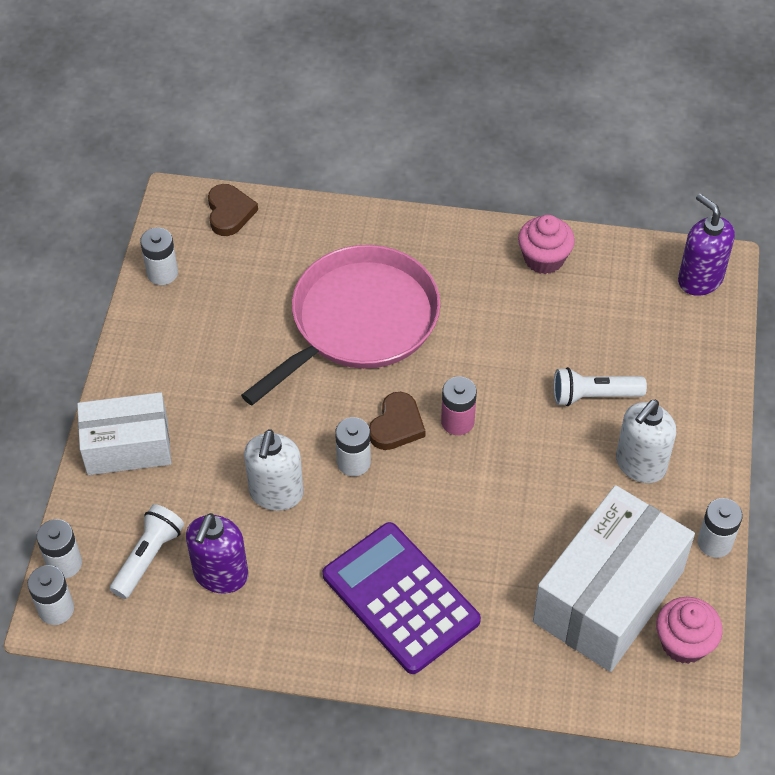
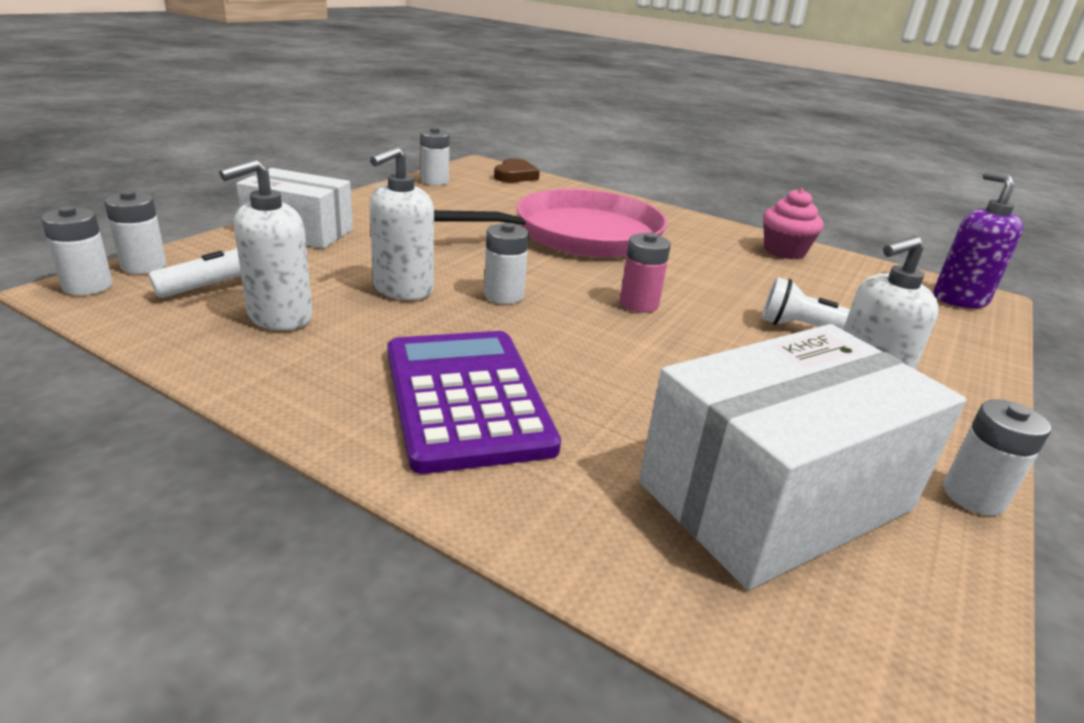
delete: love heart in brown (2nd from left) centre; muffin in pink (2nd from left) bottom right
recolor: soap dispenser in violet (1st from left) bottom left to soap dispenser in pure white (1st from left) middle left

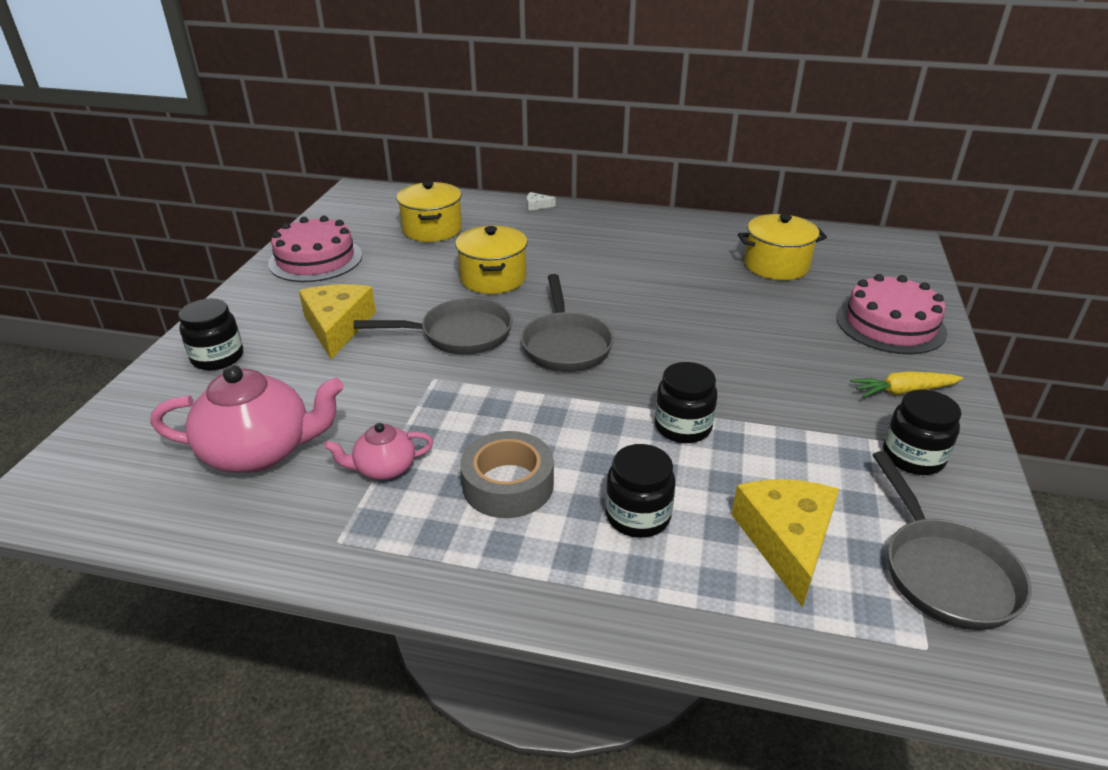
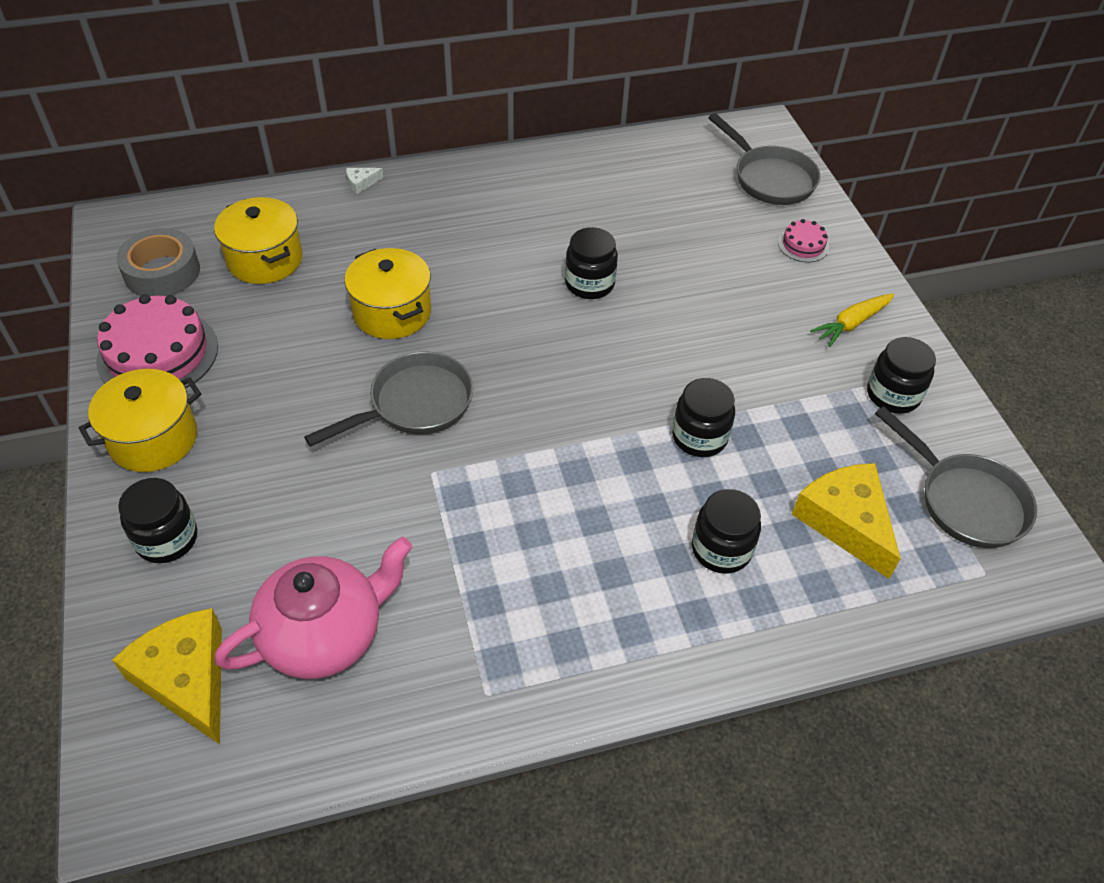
delete: teapot in pink (2nd from left) centre
insert: preserve jar in ebony (2nd from left) top centre
move: cheese in bright yellow (1st from left) middle left to bottom left; tape in ash-grey centre to top left; skillet in ash-grey (2nd from left) centre to top right; cooking pot in bright yellow (3rd from left in the first image) top right to cooking pot in bright yellow (1st from left) middle left
resize: layer cake in pink (2nd from left) middle right = top right x0.48

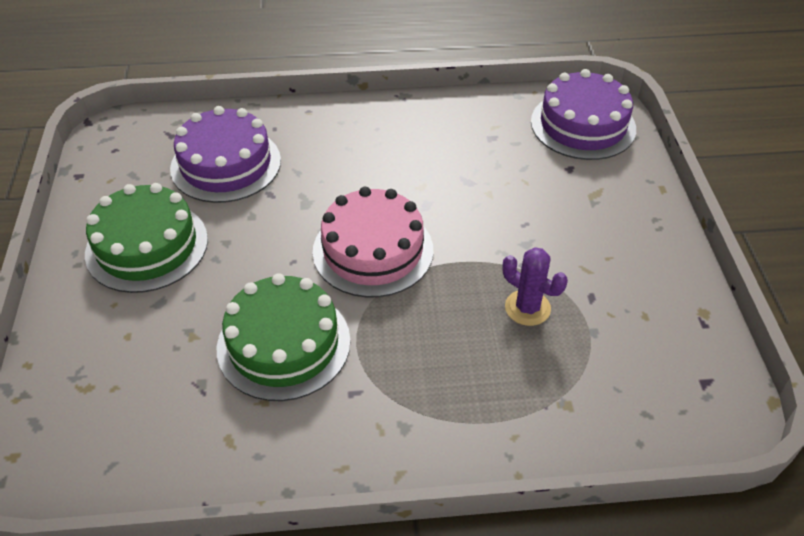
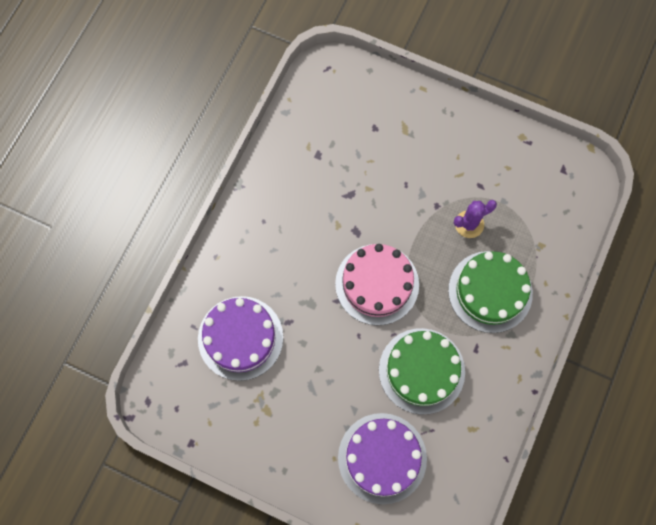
move: layer cake in leaf-green (1st from left in the first image) middle left to layer cake in leaf-green (2nd from left) middle right; layer cake in violet (2nd from left) top right to bottom centre

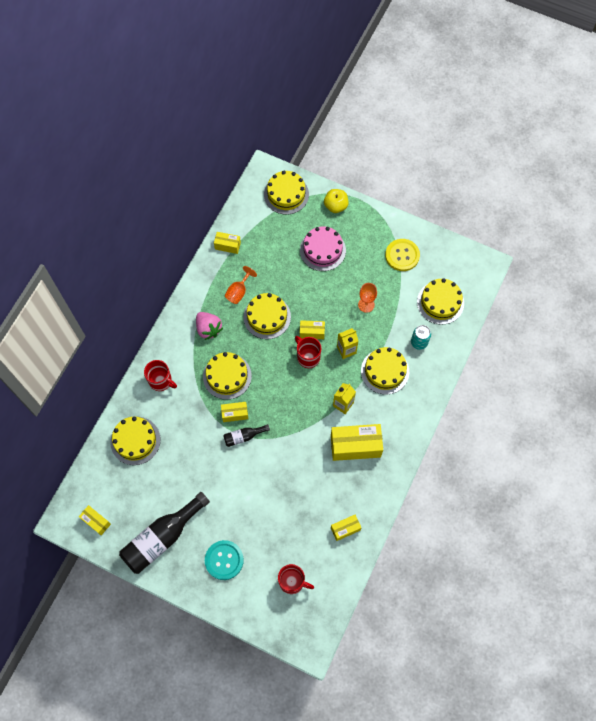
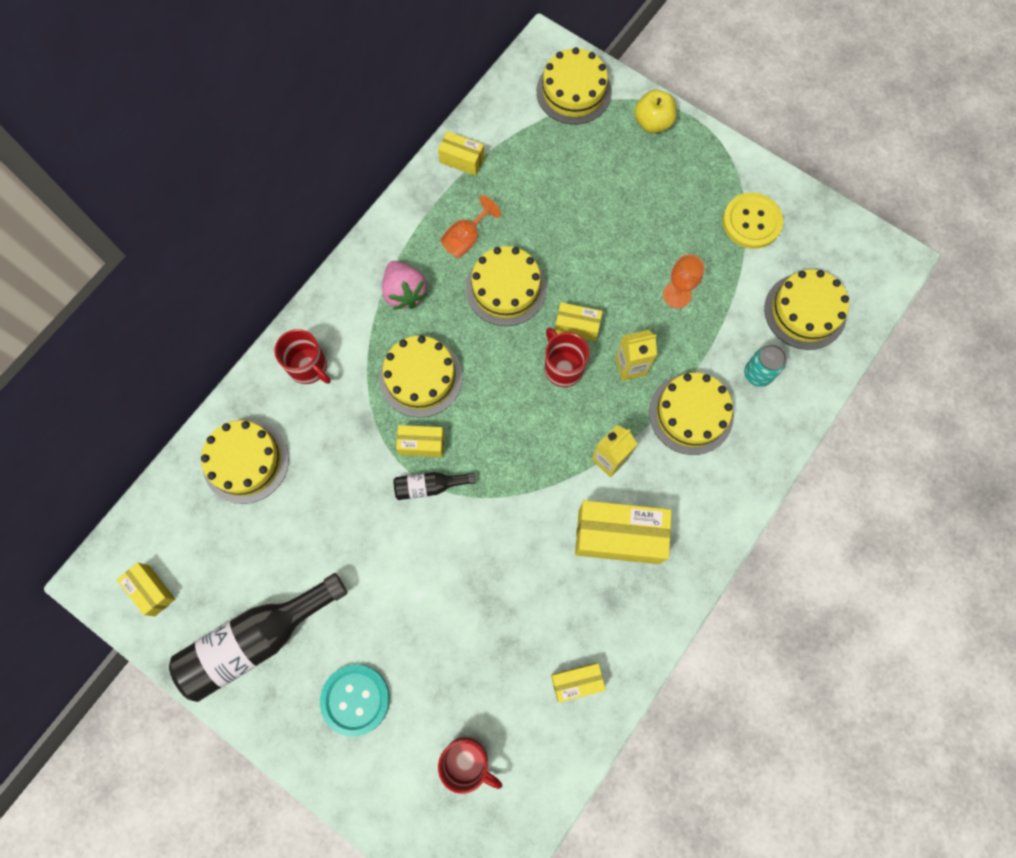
delete: layer cake in pink centre

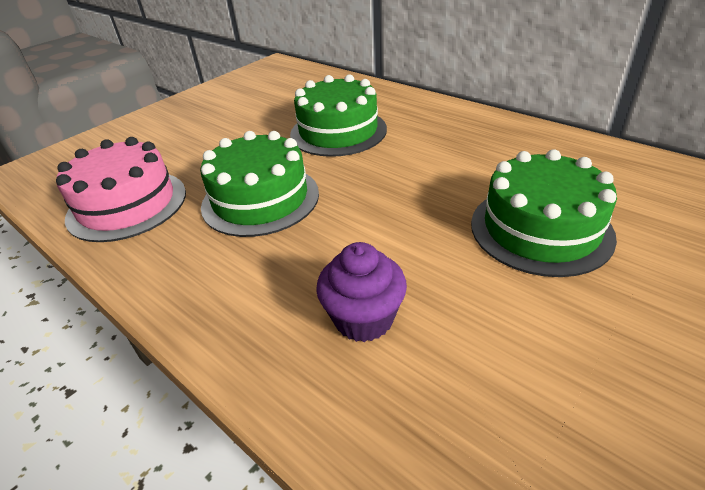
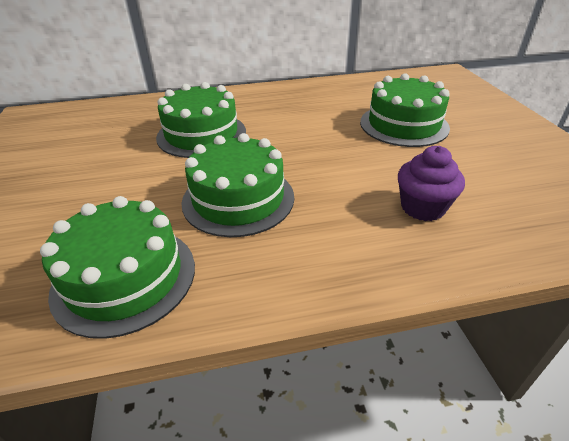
recolor: layer cake in pink middle left to layer cake in leaf-green (1st from left) middle left

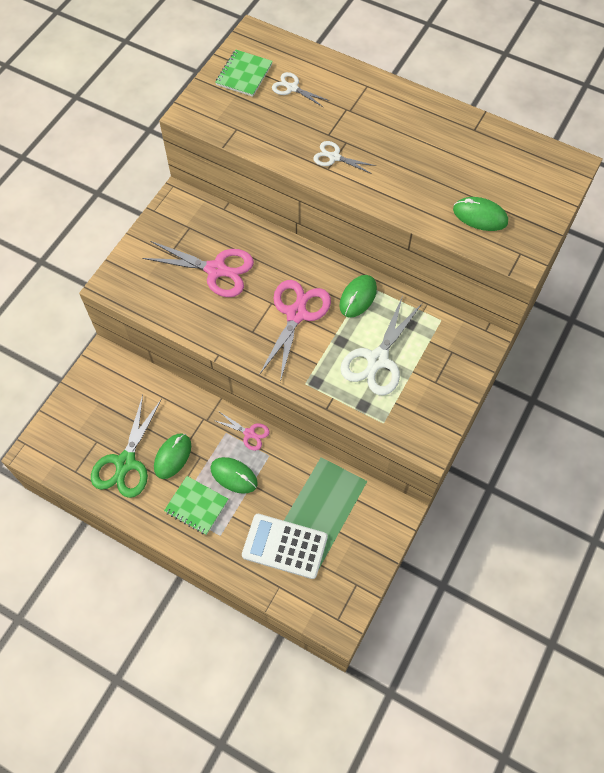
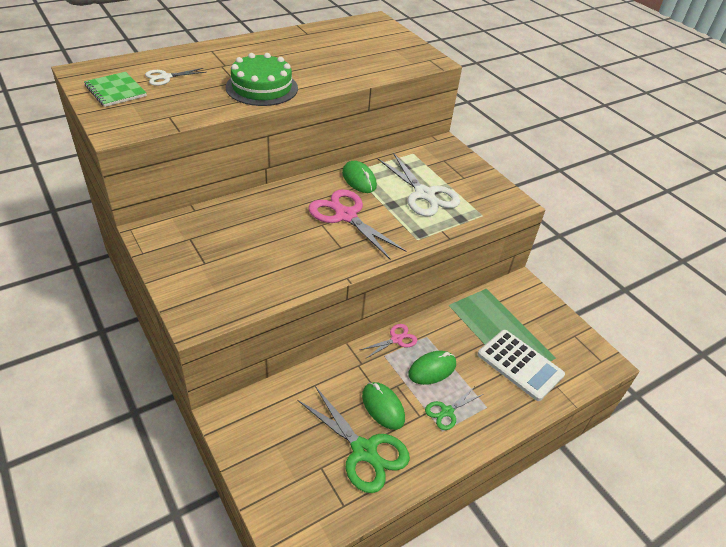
delete: shears in pink (1st from left) middle left; mouse in leaf-green (4th from left) top right
replace: notepad in leaf-green (1st from left) middle left to shears in leaf-green (2nd from left) bottom centre; shears in pure white (2nd from left) top centre to layer cake in leaf-green top centre
rotate: pocket calculator in pure white bottom centre = bottom right 90 degrees counterclockwise

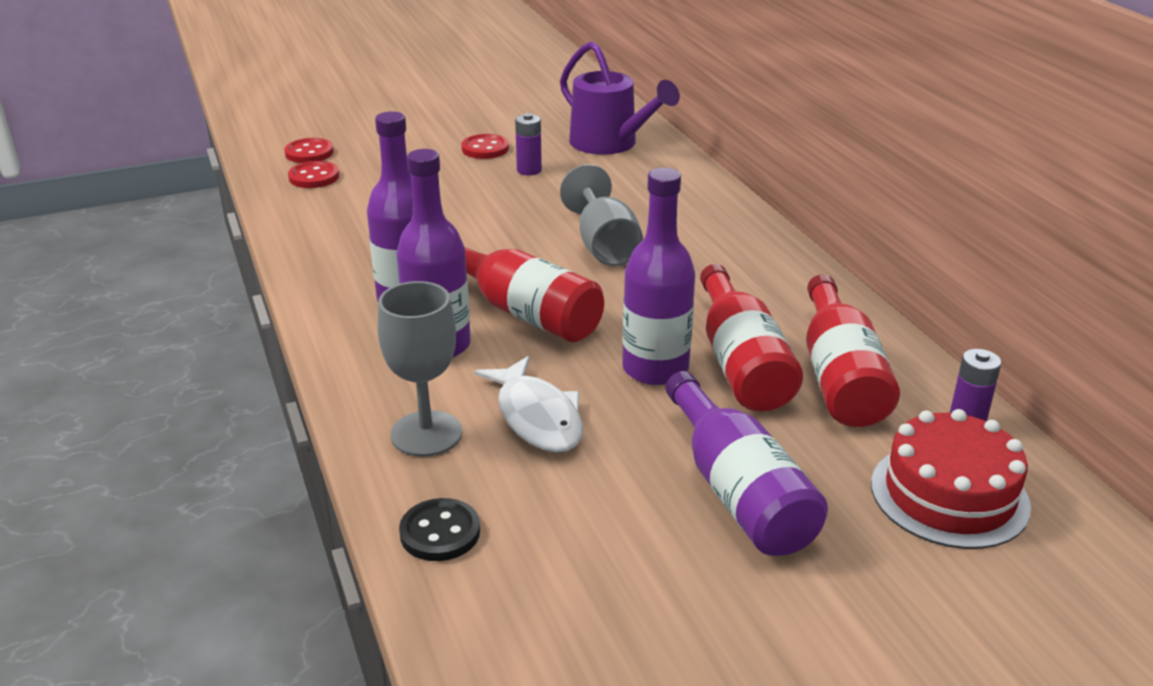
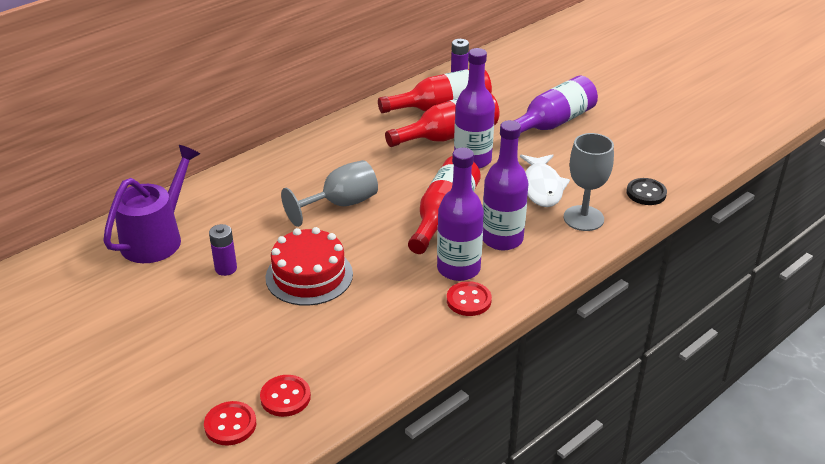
move: sewing button in scarlet (3rd from left) top centre to centre; layer cake in scarlet bottom right to centre
rotate: fish figure in pure white centre = centre 135 degrees clockwise

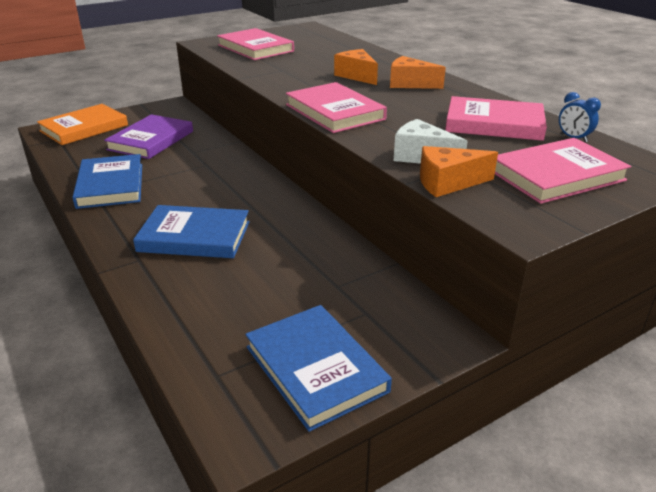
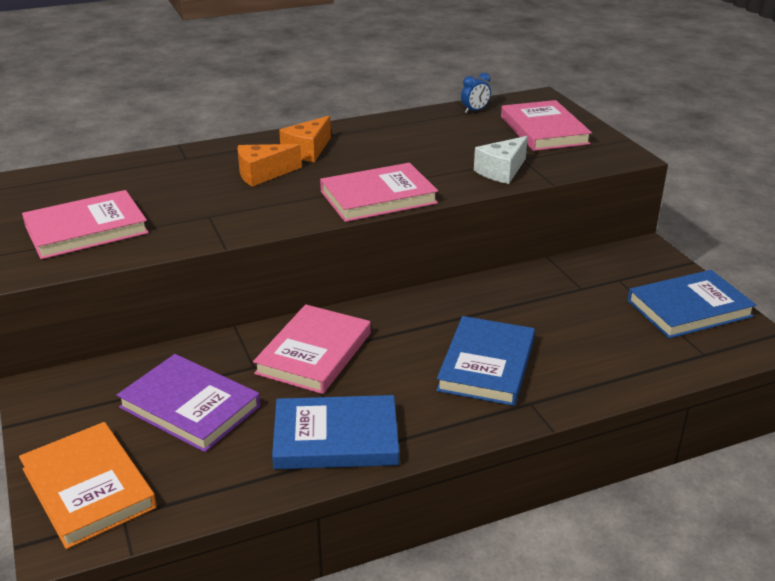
delete: cheese in orange-coloured (3rd from left) middle right
move: book in pink (3rd from left in the first image) top right to book in pink (2nd from left) centre

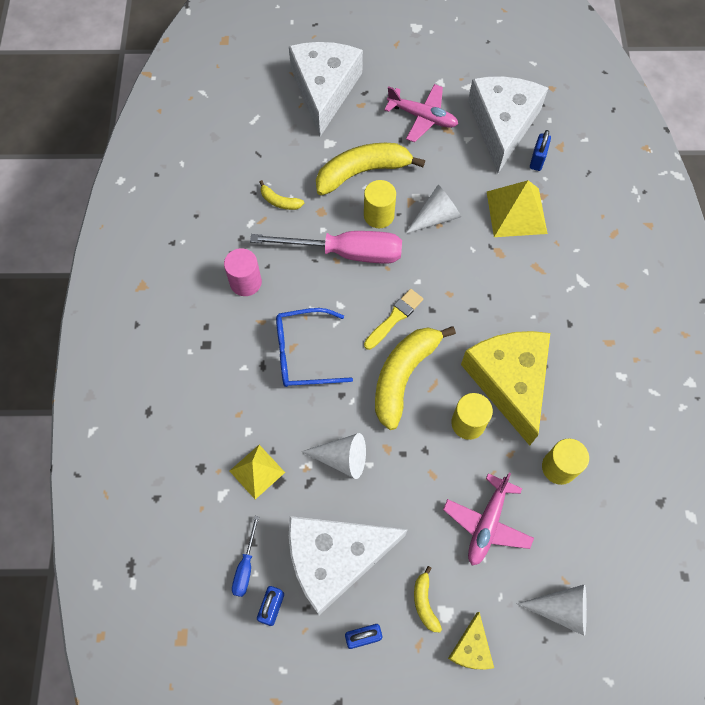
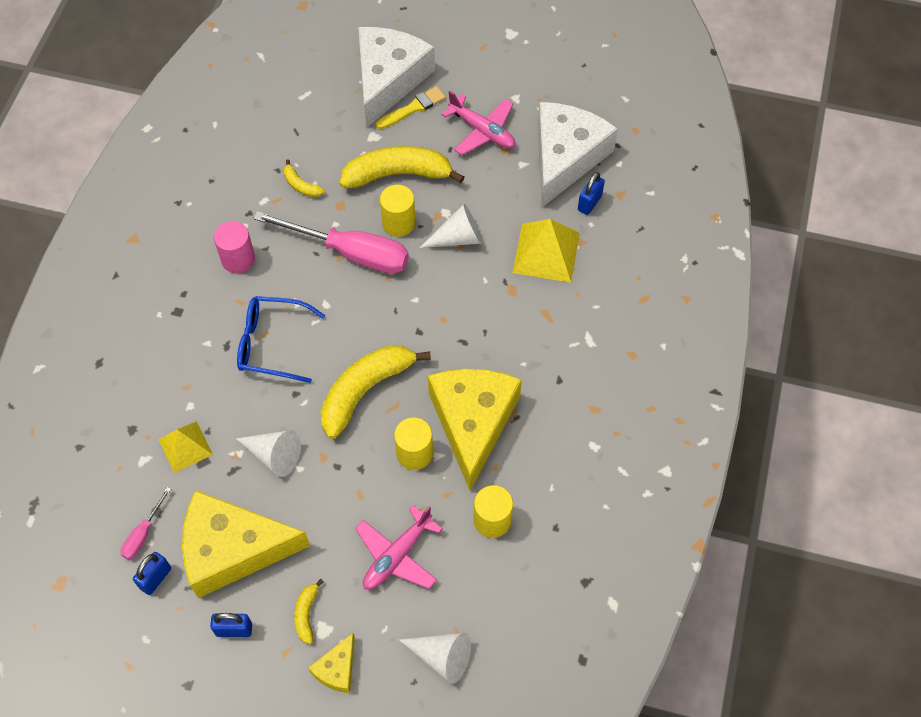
move: paintbrush in bright yellow centre to top centre
recolor: hand screwdriver in cobalt bottom centre to hand screwdriver in pink (1st from left) bottom left; cheese in pure white (2nd from left) bottom centre to cheese in bright yellow (1st from left) bottom left

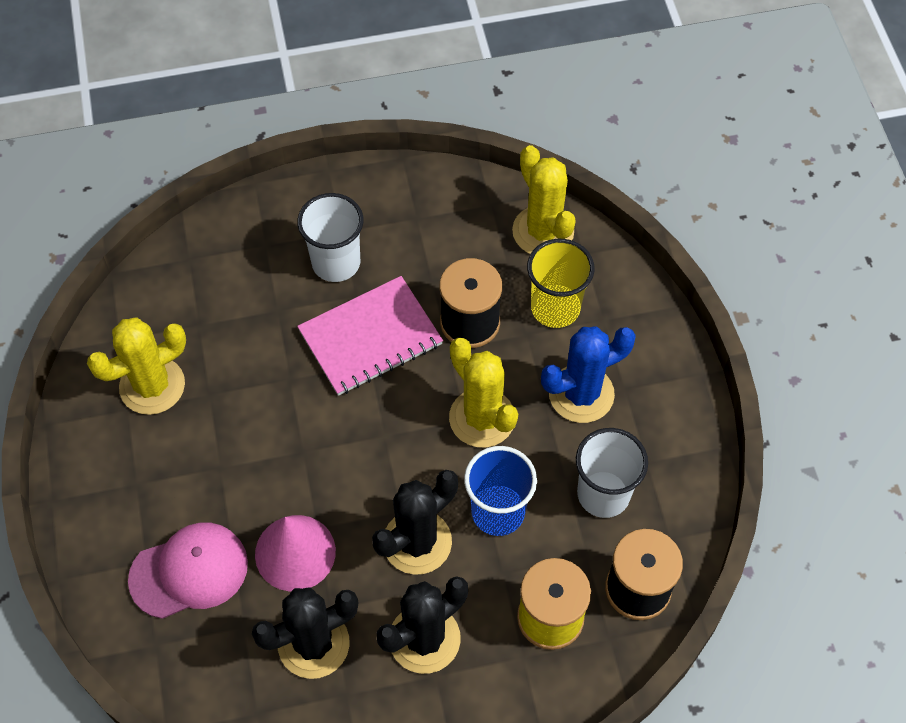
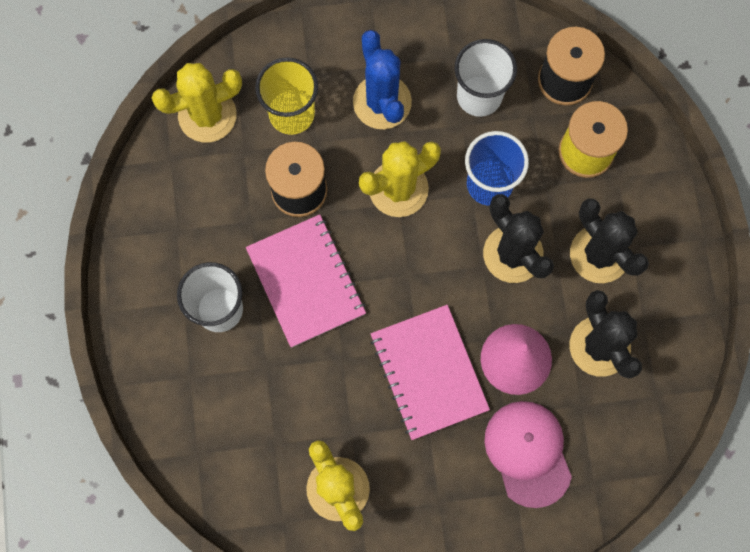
insert: notepad in pink (2nd from left) bottom centre

